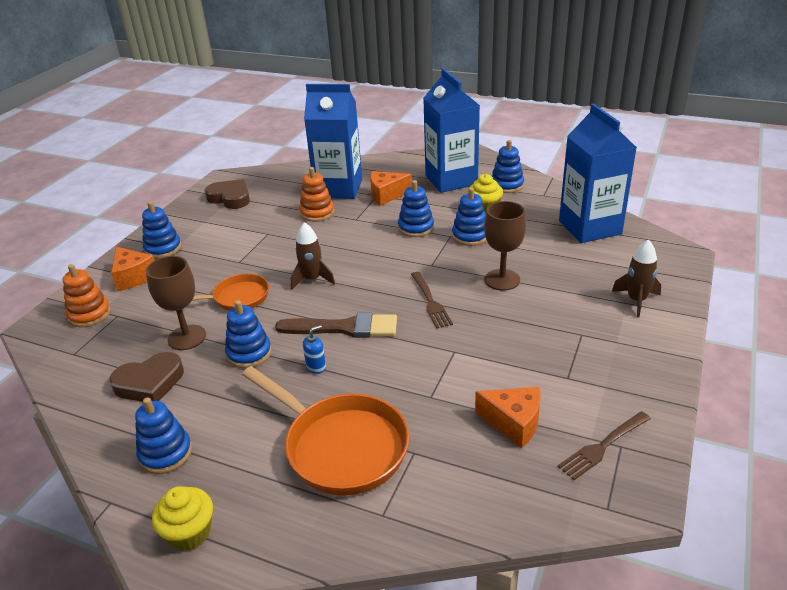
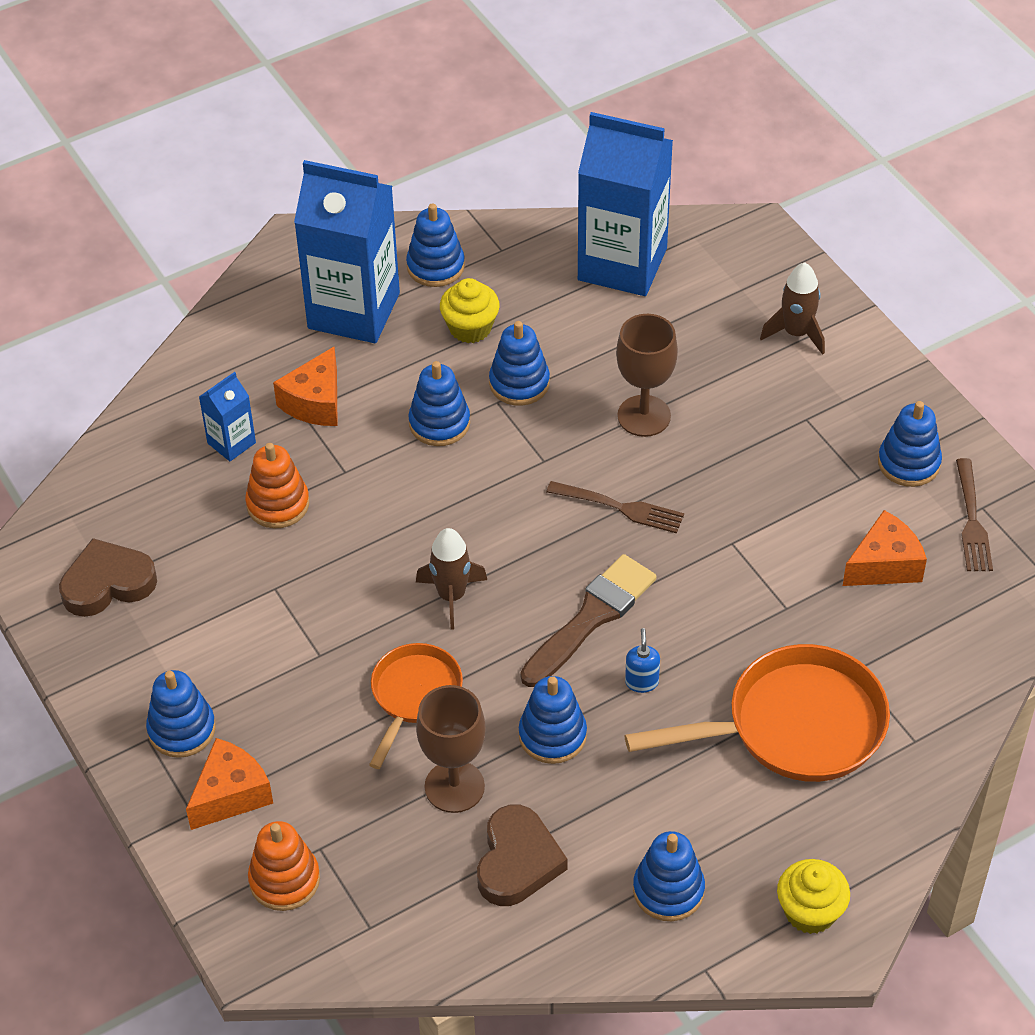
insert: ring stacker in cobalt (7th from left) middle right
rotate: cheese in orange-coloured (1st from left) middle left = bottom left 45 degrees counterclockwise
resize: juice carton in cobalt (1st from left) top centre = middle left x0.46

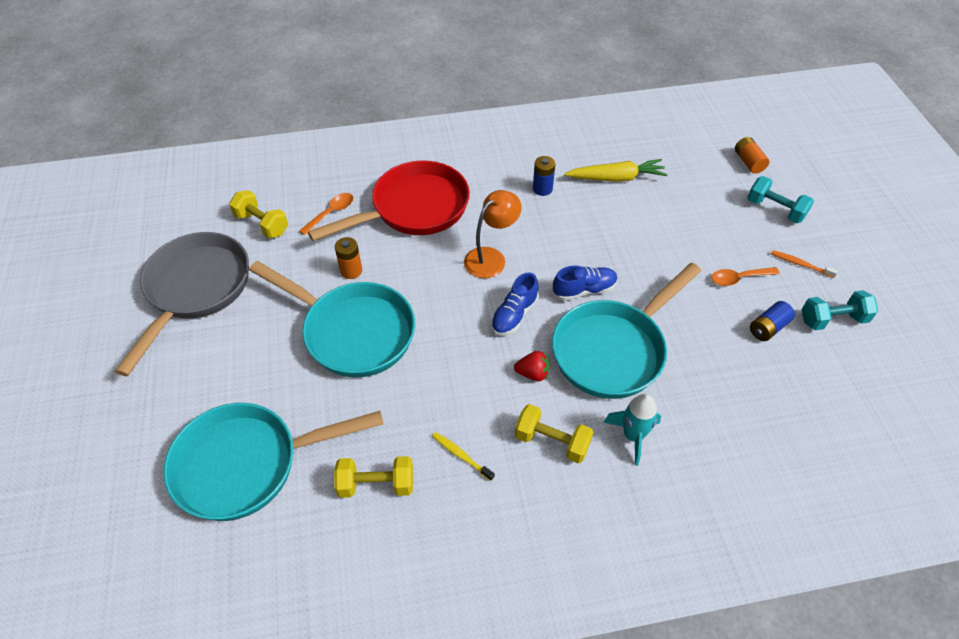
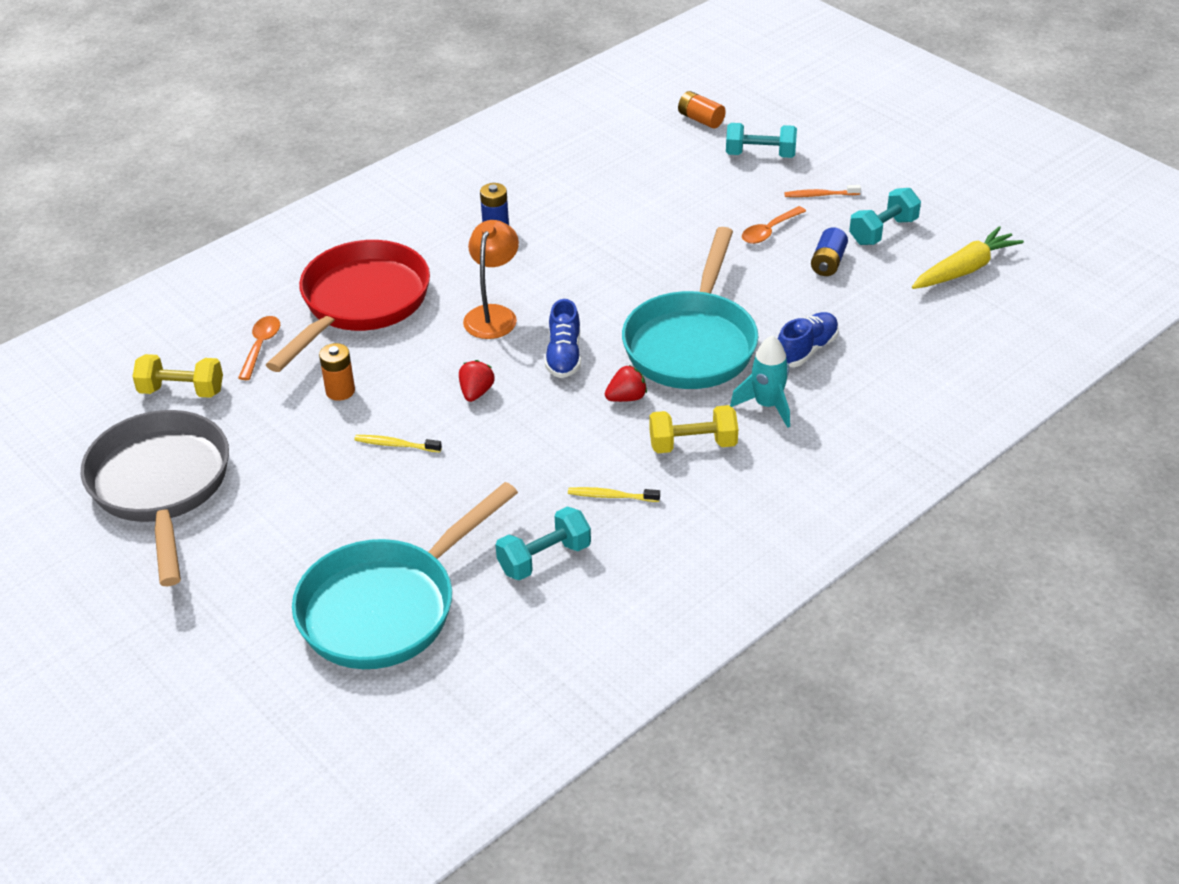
insert: berry in scarlet (1st from left) centre
move: shoe in cobalt (2nd from left) centre to middle right; carrot in bright yellow top centre to top right
replace: skillet in aqua (2nd from left) centre to dental brush in bright yellow (1st from left) centre
recolor: dumbbell in bright yellow (2nd from left) bottom centre to dumbbell in aqua (1st from left) centre

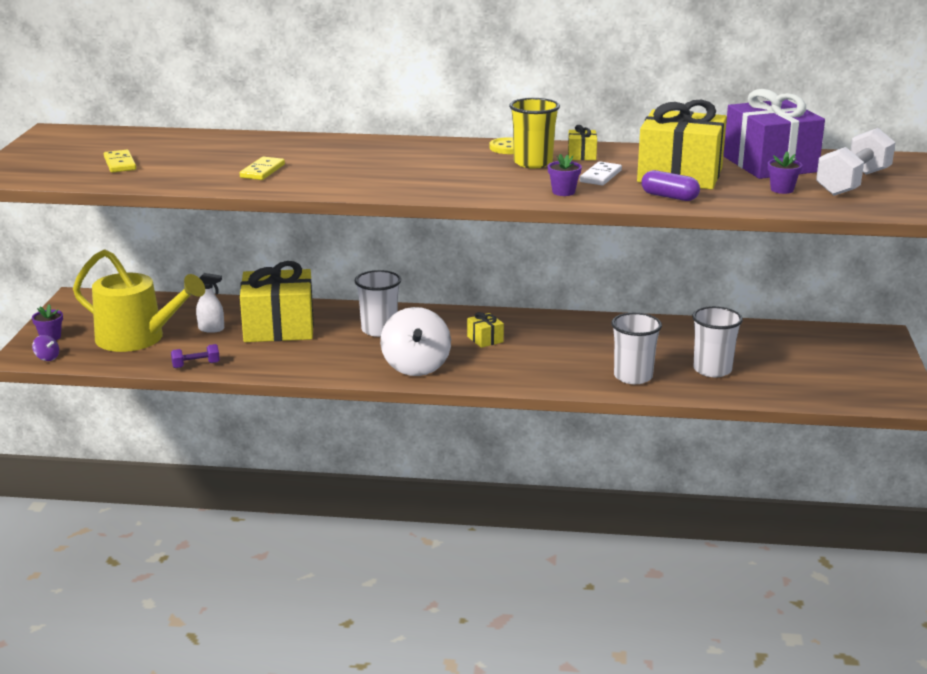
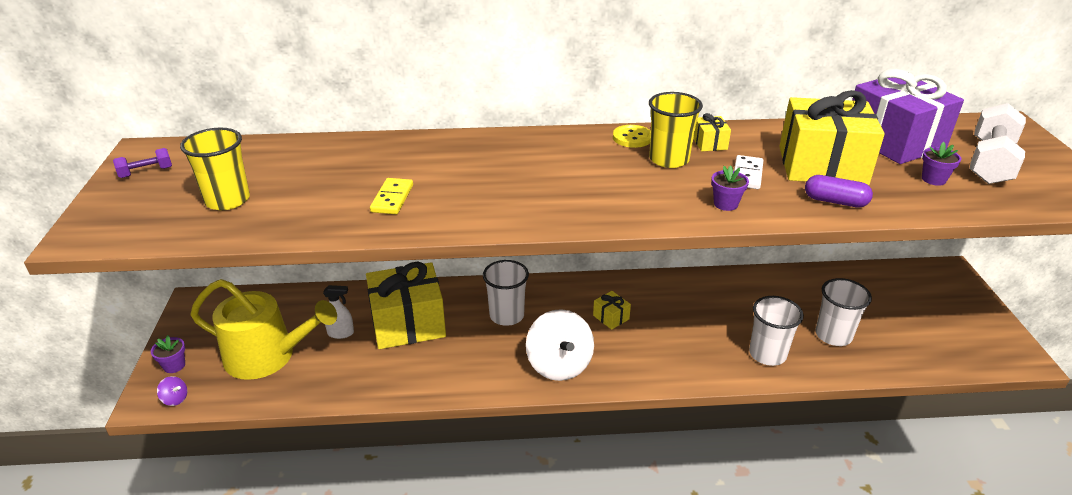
move: dumbbell in violet middle left to top left
replace: domino tile in bright yellow (1st from left) top left to tumbler in bright yellow (1st from left) middle left

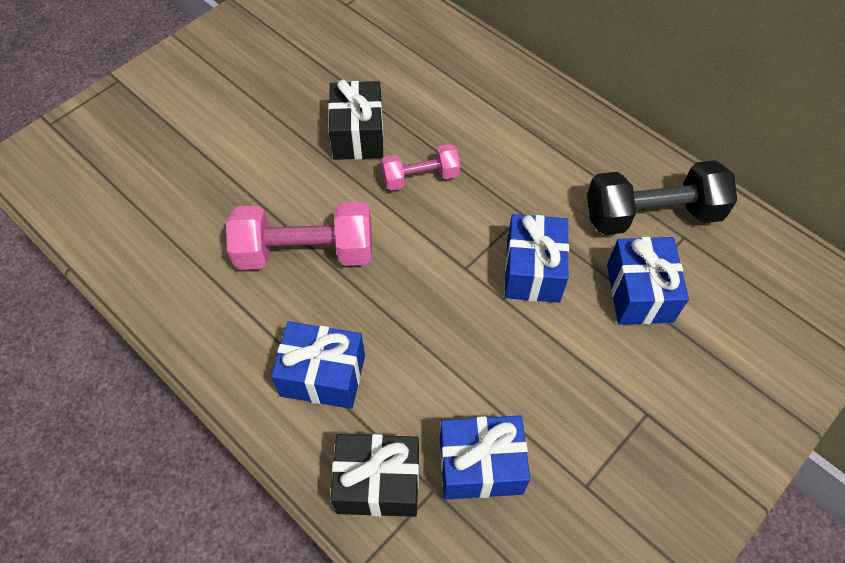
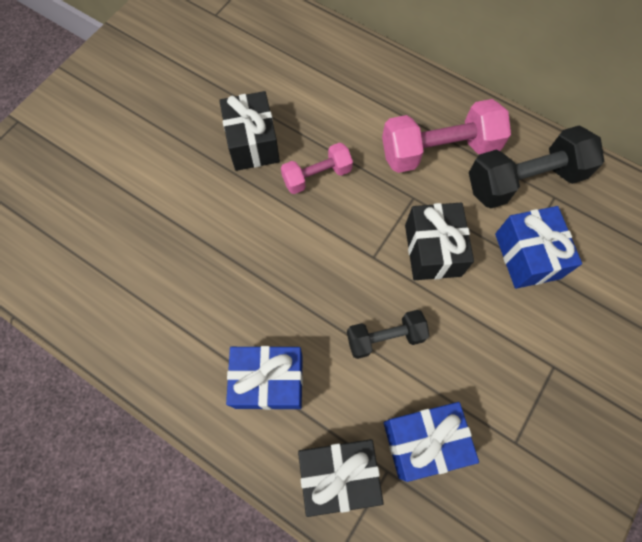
insert: dumbbell in ebony (1st from left) centre
move: dumbbell in pink (1st from left in the first image) centre to dumbbell in pink (2nd from left) top right
recolor: present in cobalt (3rd from left) centre to present in ebony (3rd from left) middle right

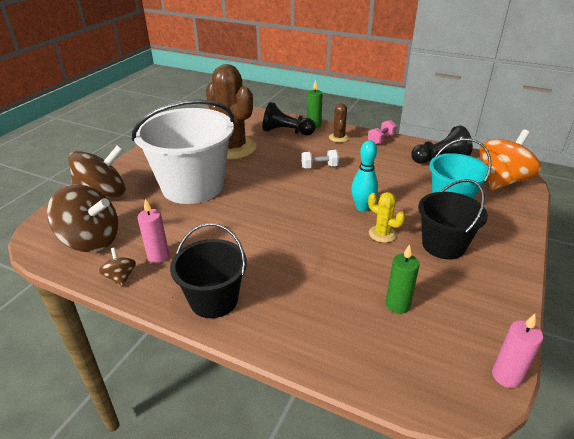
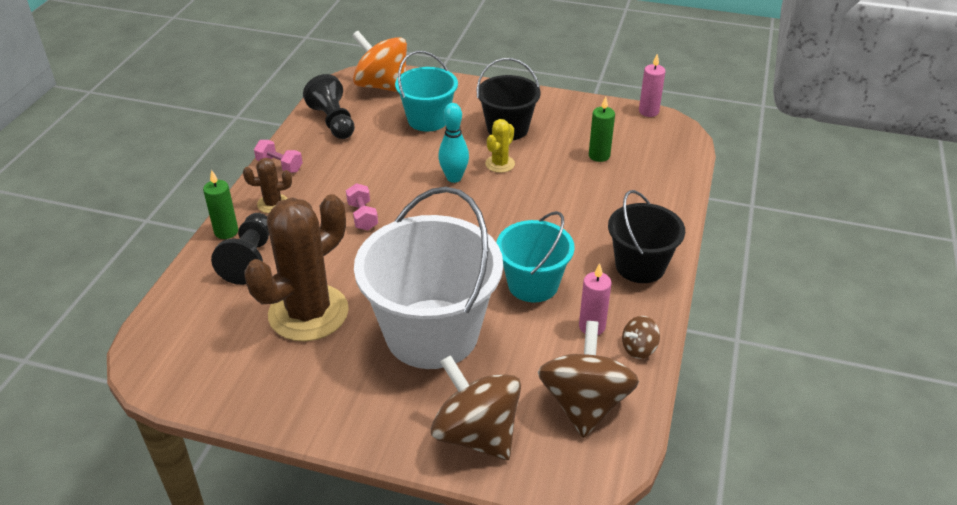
insert: pail in aqua (2nd from left) centre
recolor: dumbbell in pure white centre to dumbbell in pink (2nd from left) centre

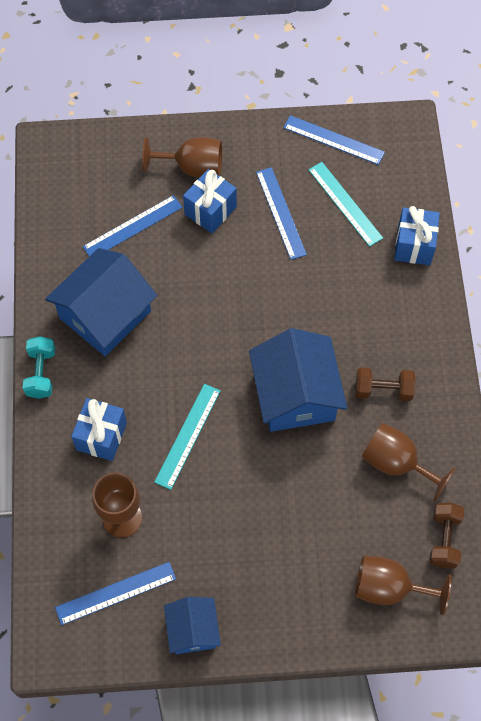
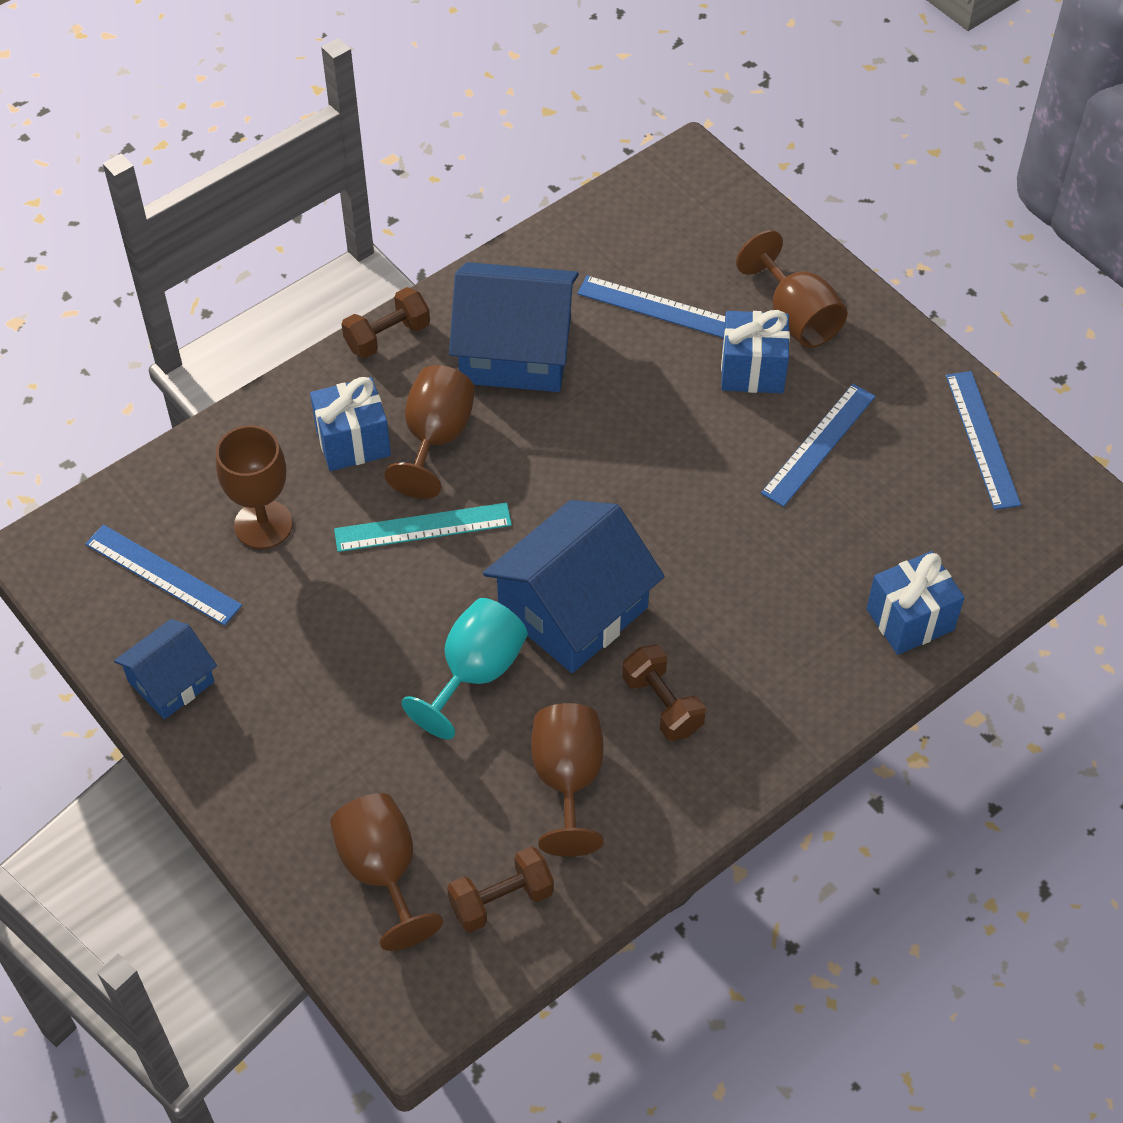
delete: ruler in aqua (2nd from left) top right
insert: goblet in brown (3rd from left) centre; goblet in aqua centre
recolor: dumbbell in aqua middle left to dumbbell in brown (1st from left) top centre

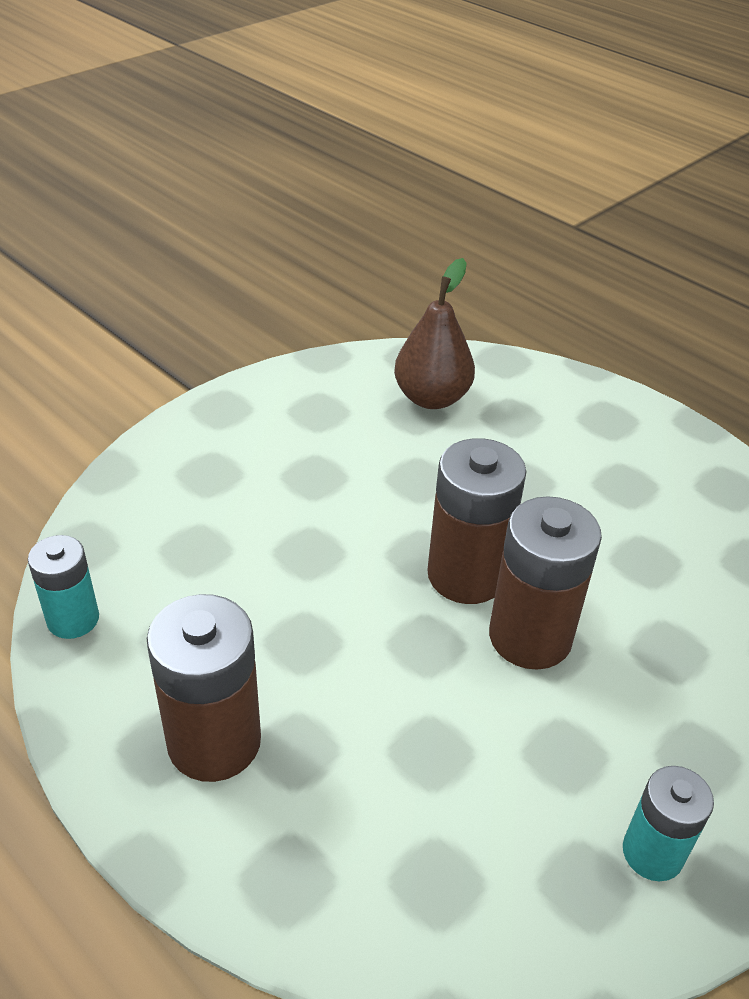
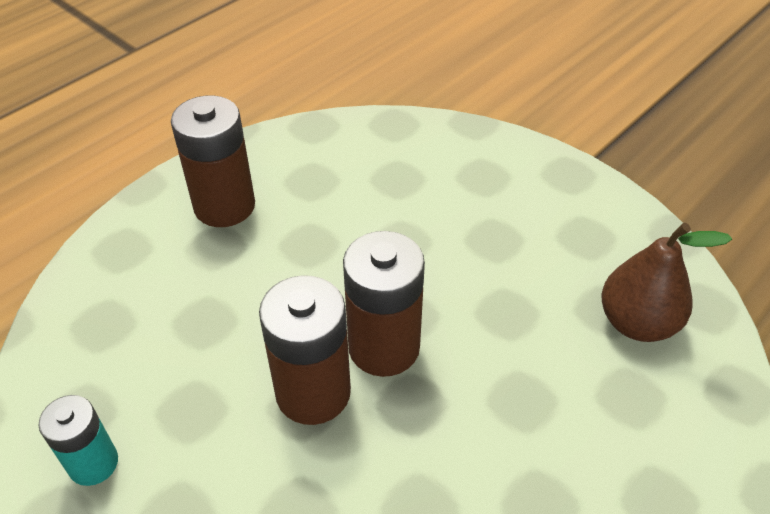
delete: battery in aqua (1st from left) middle left

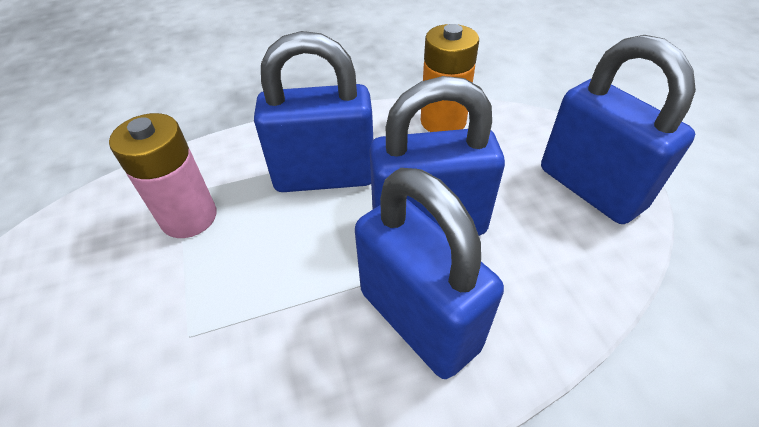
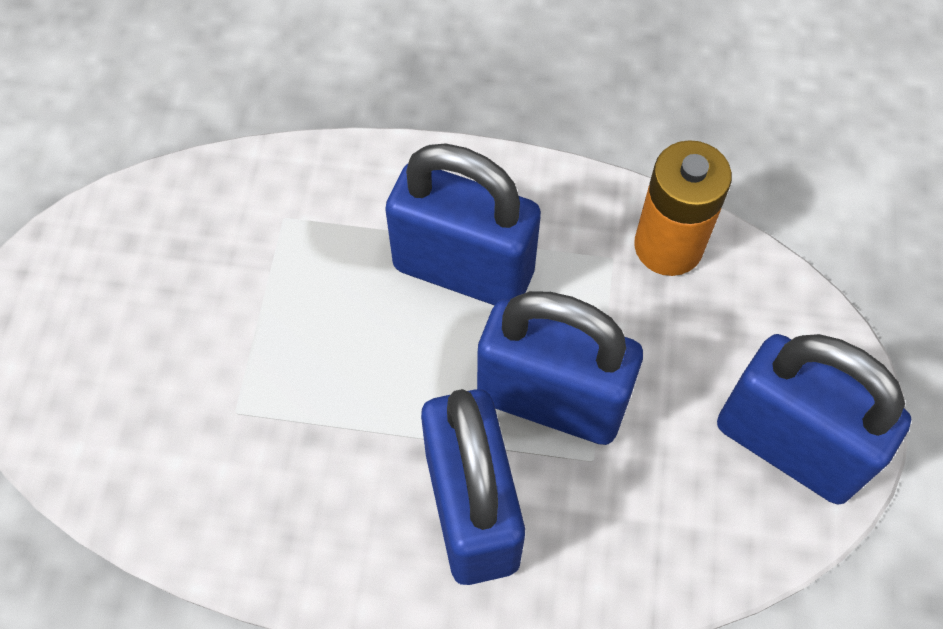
delete: battery in pink middle left
rotate: small lock in cobalt (4th from left) top right = middle right 45 degrees counterclockwise

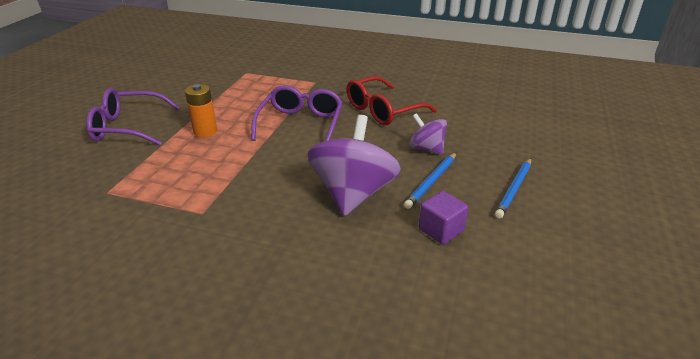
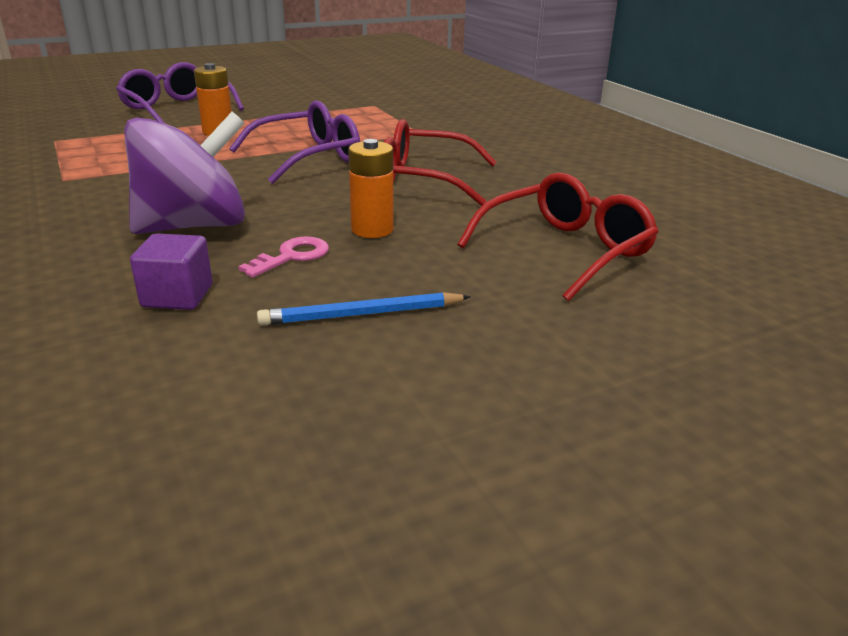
insert: spectacles in scarlet (2nd from left) centre
replace: pencil in cobalt (1st from left) centre to key in pink centre; toy top in violet (2nd from left) centre to battery in orange-coloured (2nd from left) top centre

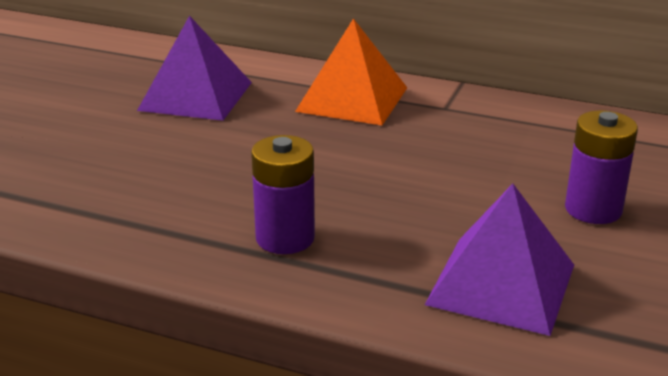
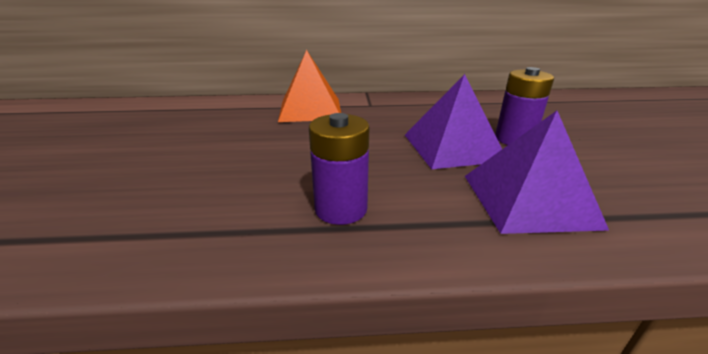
move: pyramid shape in violet (1st from left) top left to centre

